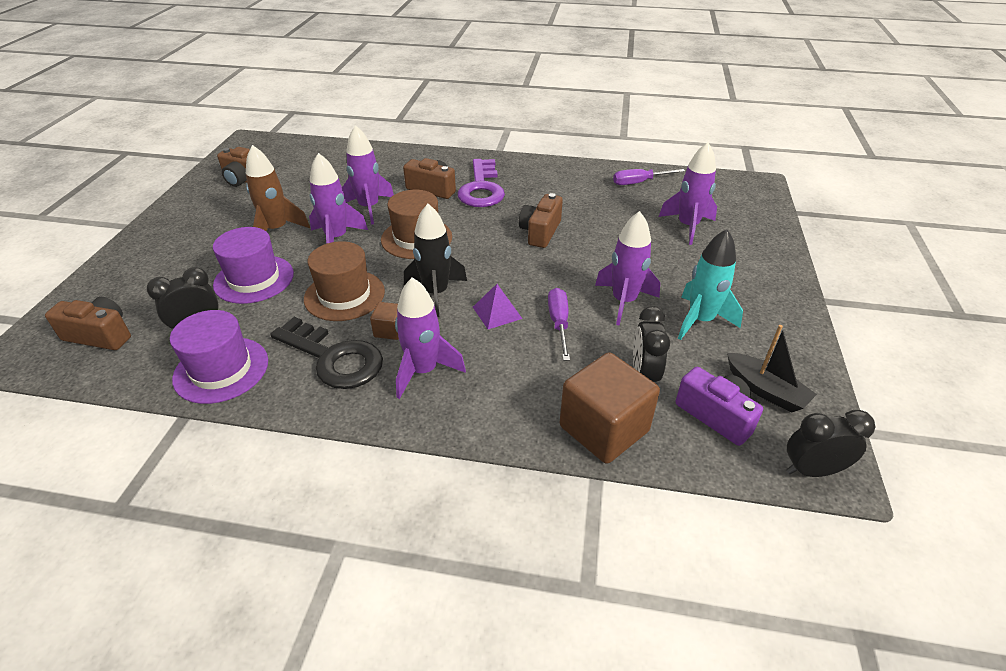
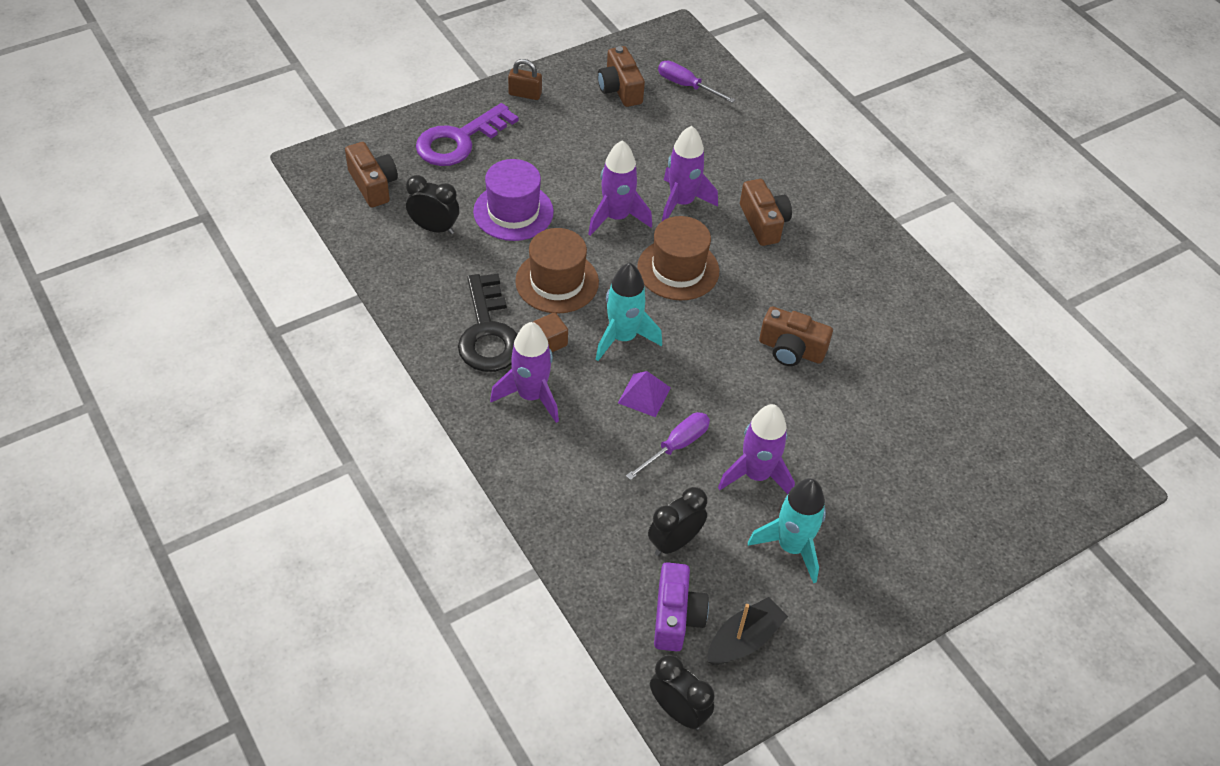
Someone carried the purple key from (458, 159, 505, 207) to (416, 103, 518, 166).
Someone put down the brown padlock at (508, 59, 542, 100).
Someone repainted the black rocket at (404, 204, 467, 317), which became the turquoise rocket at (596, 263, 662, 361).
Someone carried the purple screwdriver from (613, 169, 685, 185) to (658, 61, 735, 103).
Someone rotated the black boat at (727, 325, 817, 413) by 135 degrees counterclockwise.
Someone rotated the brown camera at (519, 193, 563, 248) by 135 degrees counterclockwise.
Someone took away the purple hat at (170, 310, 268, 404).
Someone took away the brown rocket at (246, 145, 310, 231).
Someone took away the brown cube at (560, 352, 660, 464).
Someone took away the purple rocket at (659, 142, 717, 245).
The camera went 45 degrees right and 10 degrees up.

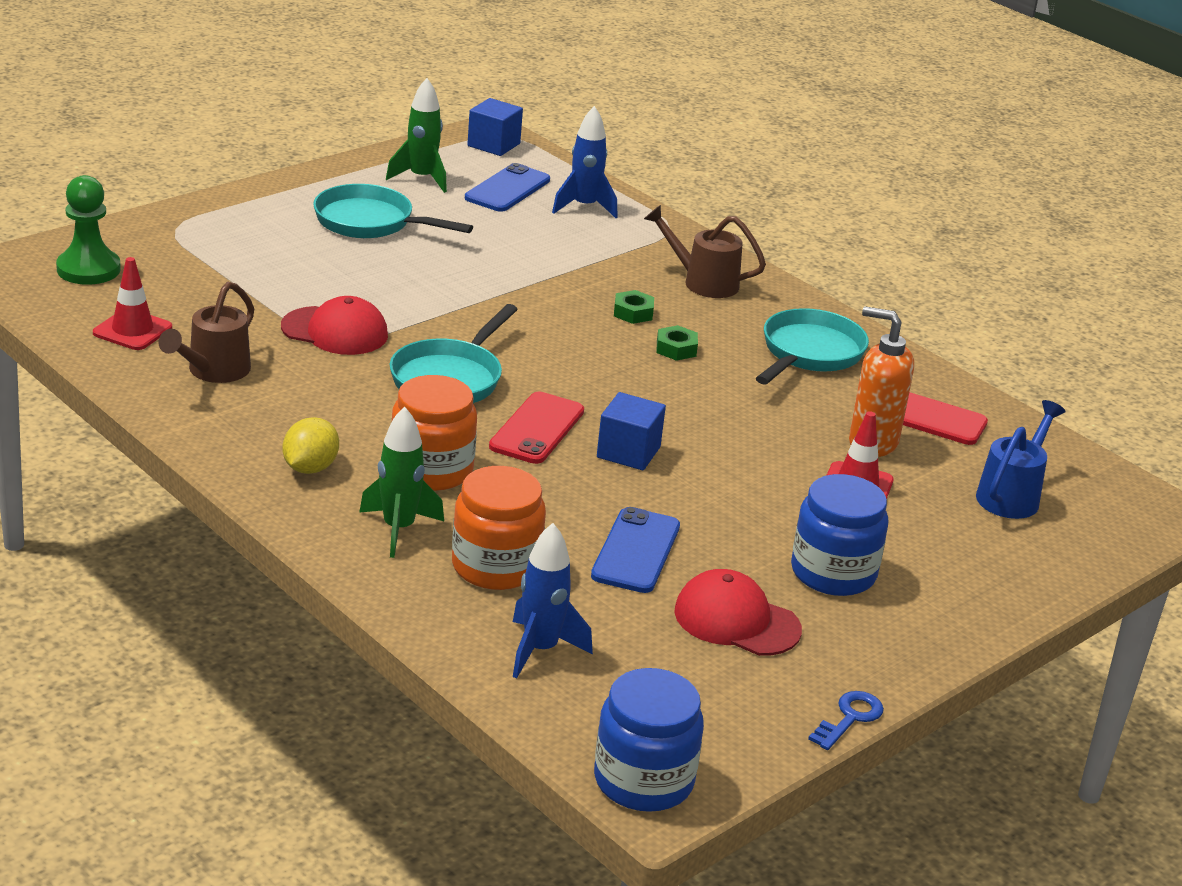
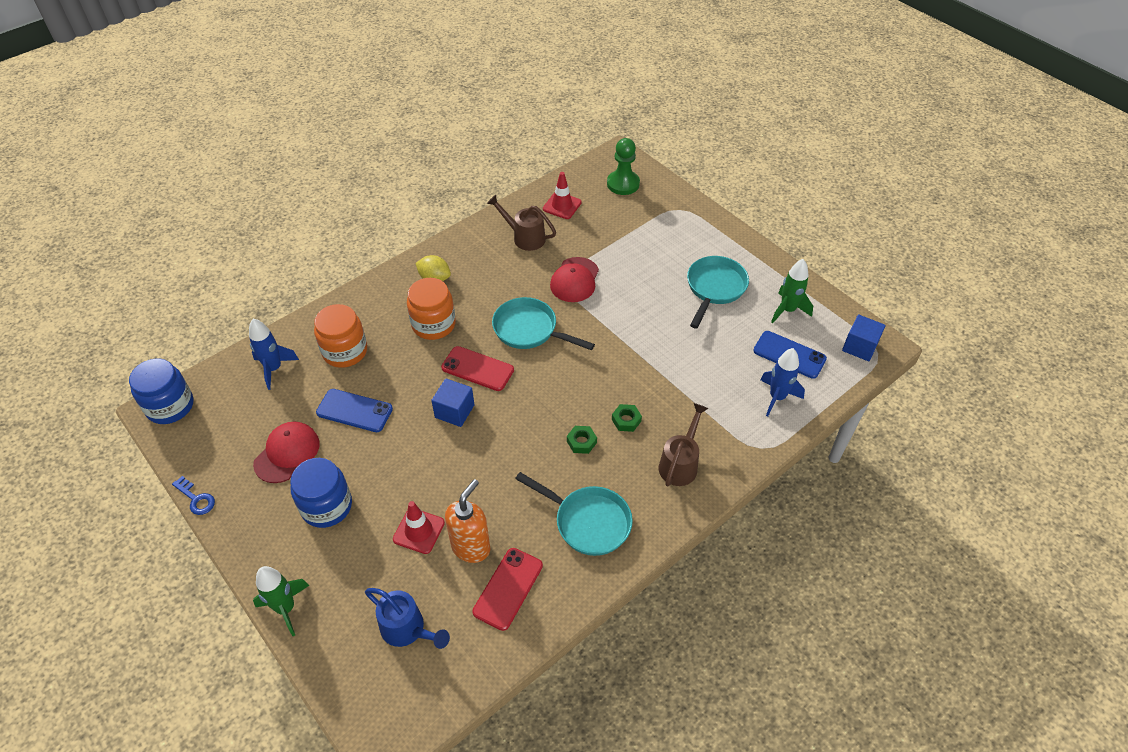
Someone carried the green rocket from (359, 407, 444, 558) to (253, 566, 309, 636).
The camera went 95 degrees right and 20 degrees up.

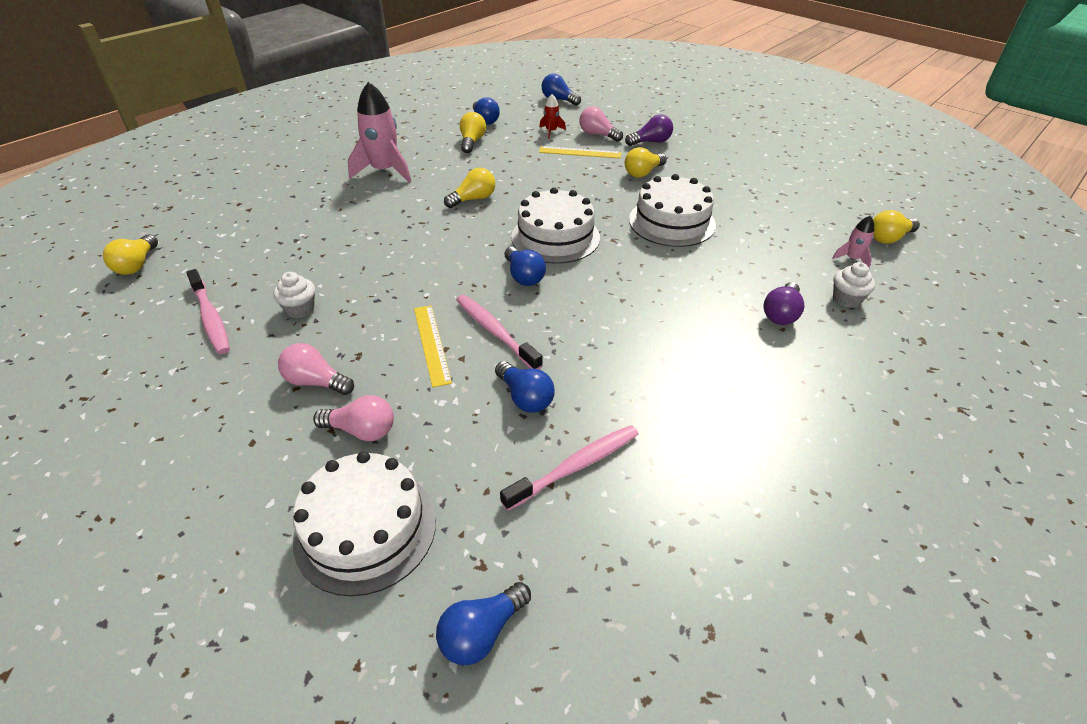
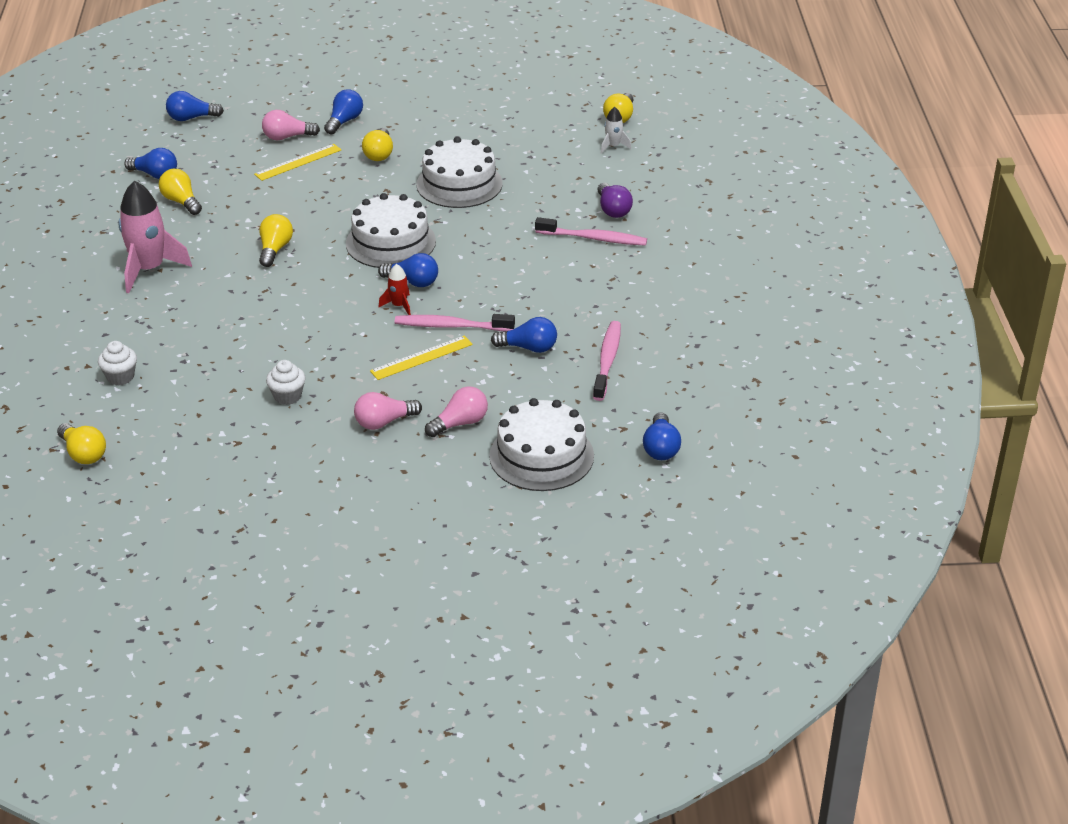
Someone carried the white cupcake from (833, 262, 875, 308) to (98, 341, 137, 385).
Someone repainted the purple light bulb at (625, 114, 673, 146), which became the blue light bulb at (324, 89, 363, 134).
Someone rotated the yellow ruler at (414, 305, 452, 388) by 60 degrees counterclockwise.
Someone carried the red rocket from (539, 94, 566, 139) to (379, 264, 411, 315).
Someone carried the pink toothbrush from (186, 269, 230, 354) to (535, 217, 647, 246).
Someone repainted the pink rocket at (832, 216, 874, 268), which became the white rocket at (601, 107, 632, 154).
The camera went 45 degrees left and 5 degrees down.

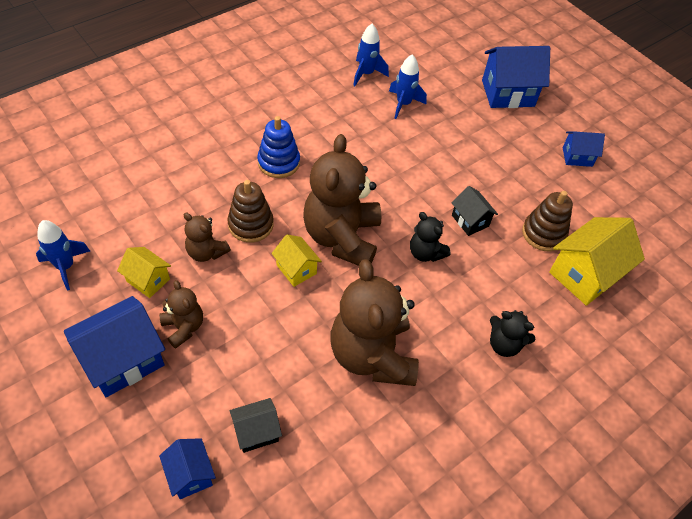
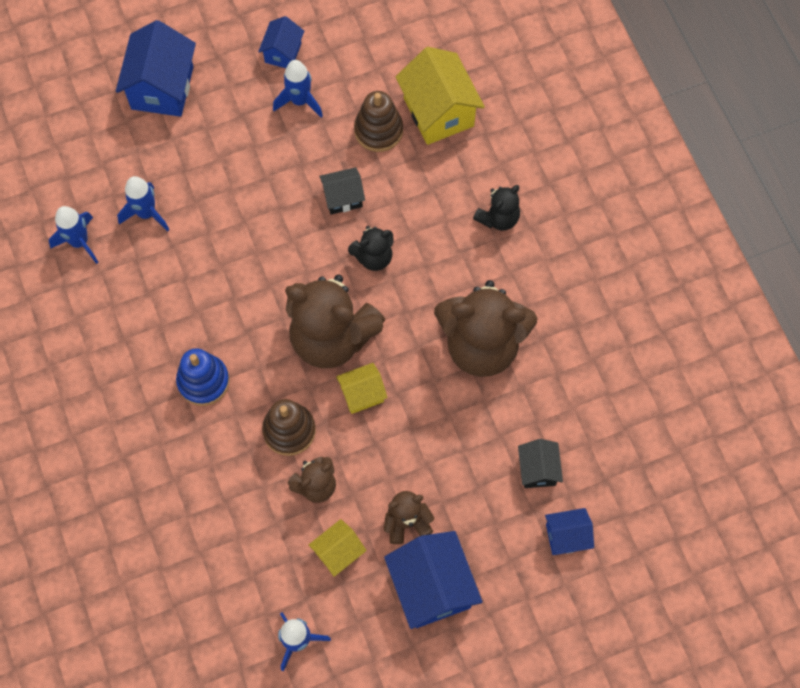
Someone put down the blue rocket at (273, 60, 323, 118).
The camera went 70 degrees left and 15 degrees up.

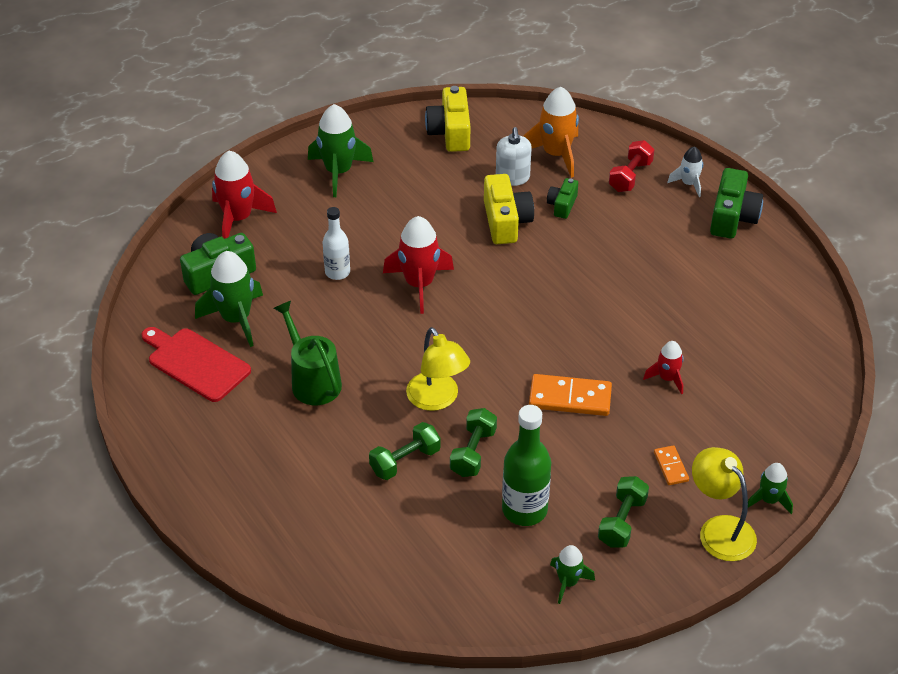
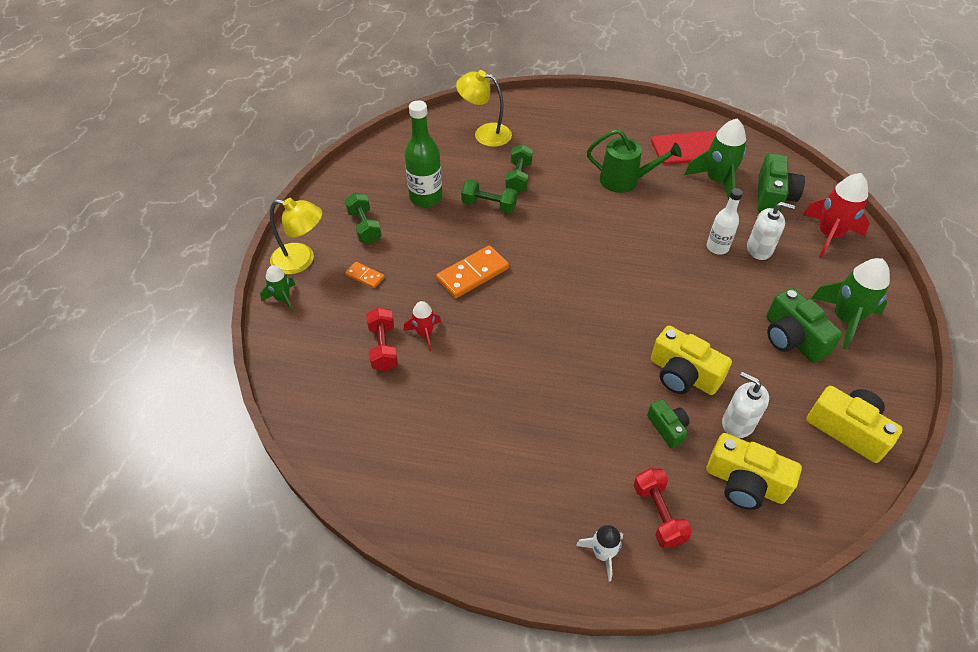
Someone put down the red dumbbell at (366, 307, 398, 371).
Someone carried the yellow lamp from (406, 327, 470, 411) to (456, 70, 512, 147).
Someone rotated the green dumbbell at (450, 408, 497, 477) by 45 degrees counterclockwise.
Someone swapped the orange rocket at (523, 87, 579, 178) for the yellow camera at (707, 433, 802, 510).
Someone put down the white soap dispenser at (747, 202, 795, 260).
Someone carried the green camera from (710, 168, 763, 239) to (766, 288, 843, 363).
Someone took away the red rocket at (383, 216, 454, 314).
Someone took away the green rocket at (550, 545, 595, 604).
The camera went 135 degrees right and 5 degrees up.

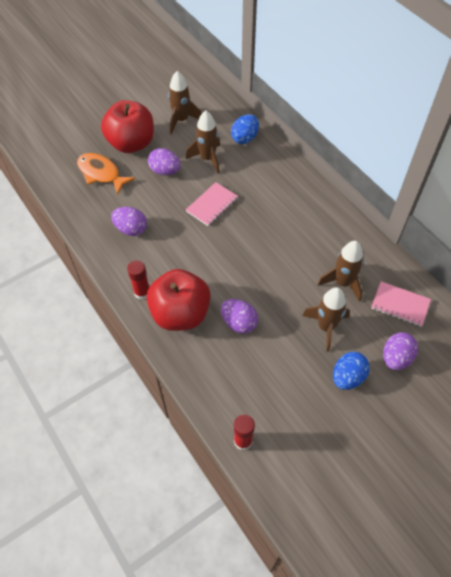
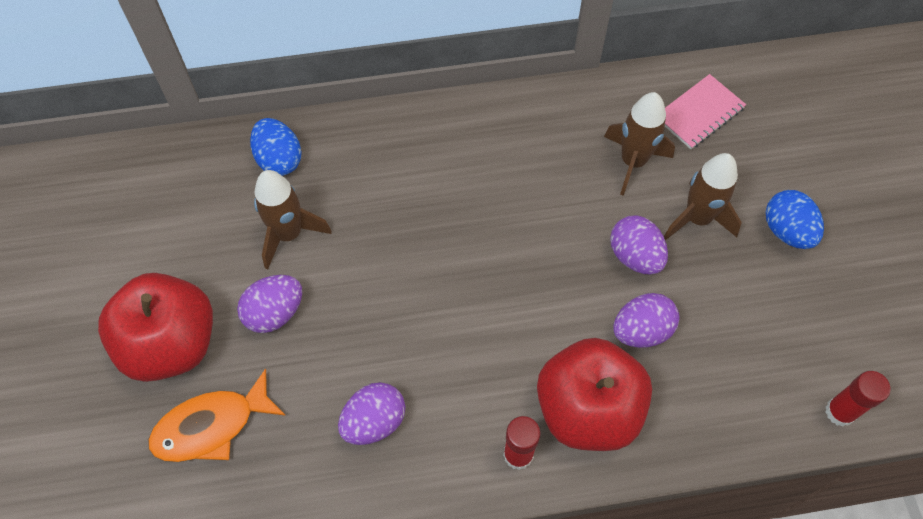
Someone carried the purple egg from (383, 332, 418, 370) to (610, 216, 668, 275).
Someone took away the brown rocket at (168, 71, 202, 134).
Someone took away the pink notebook at (186, 182, 238, 226).
The camera went 65 degrees left and 5 degrees up.

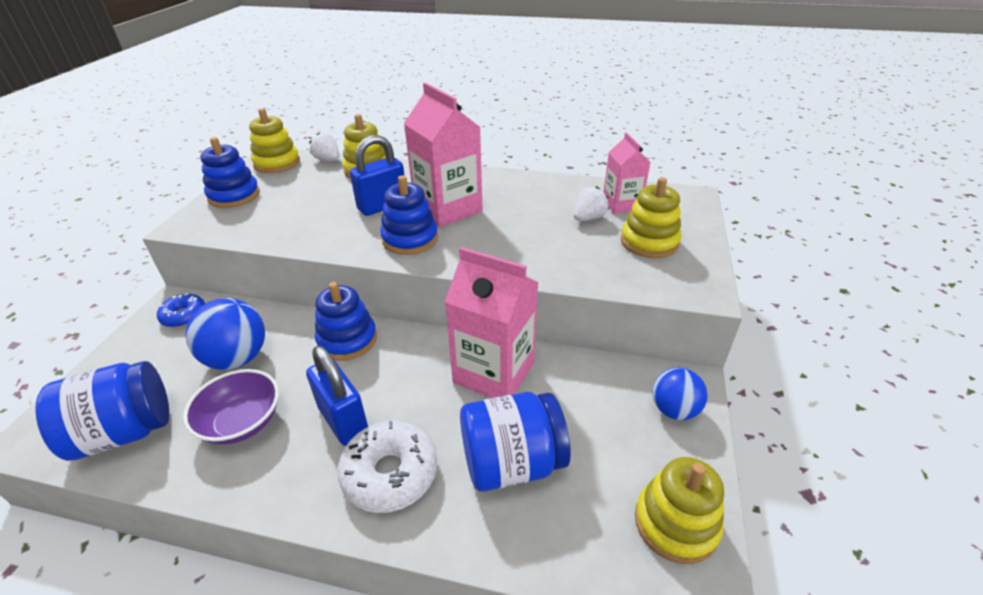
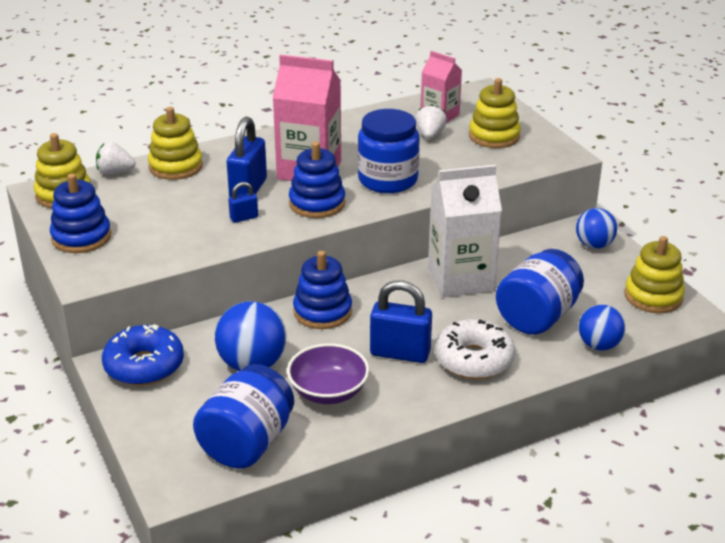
Someone scaled the blue donut at (157, 293, 205, 327) by 1.63.
Someone put down the blue padlock at (228, 182, 258, 223).
Someone put down the blue jar at (358, 109, 420, 193).
Someone repainted the pink carton at (445, 247, 539, 398), which became the white carton at (428, 165, 502, 297).
Someone put down the blue ball at (579, 305, 625, 351).
The camera went 40 degrees left and 5 degrees down.

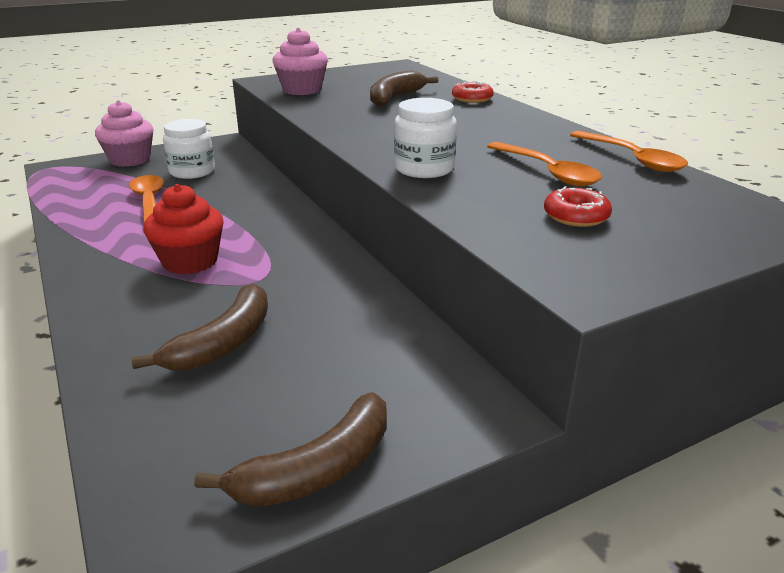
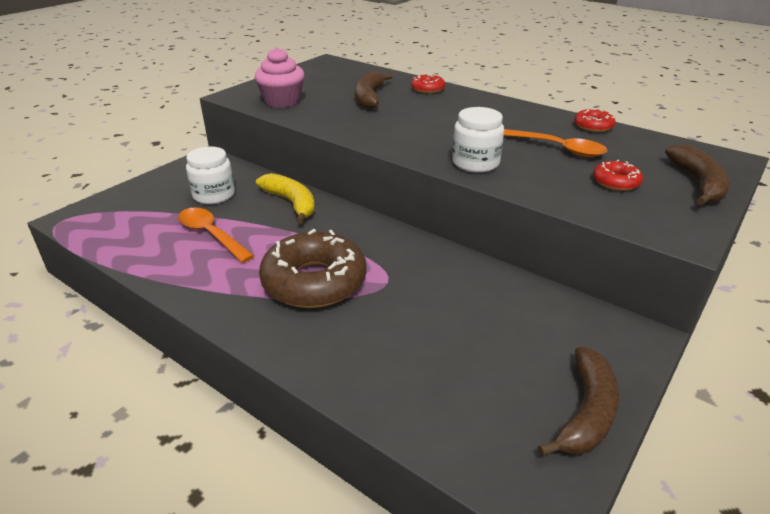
Someone put down the yellow banana at (256, 173, 315, 224).
Someone swapped the red cupcake at (143, 184, 224, 275) for the brown donut at (259, 229, 367, 308).
Someone swapped the orange spoon at (570, 131, 688, 172) for the red donut at (574, 108, 616, 132).
Someone carried the brown banana from (132, 283, 268, 371) to (665, 144, 730, 206).
Someone took away the pink cupcake at (95, 100, 153, 167).
The camera went 25 degrees left and 5 degrees up.

